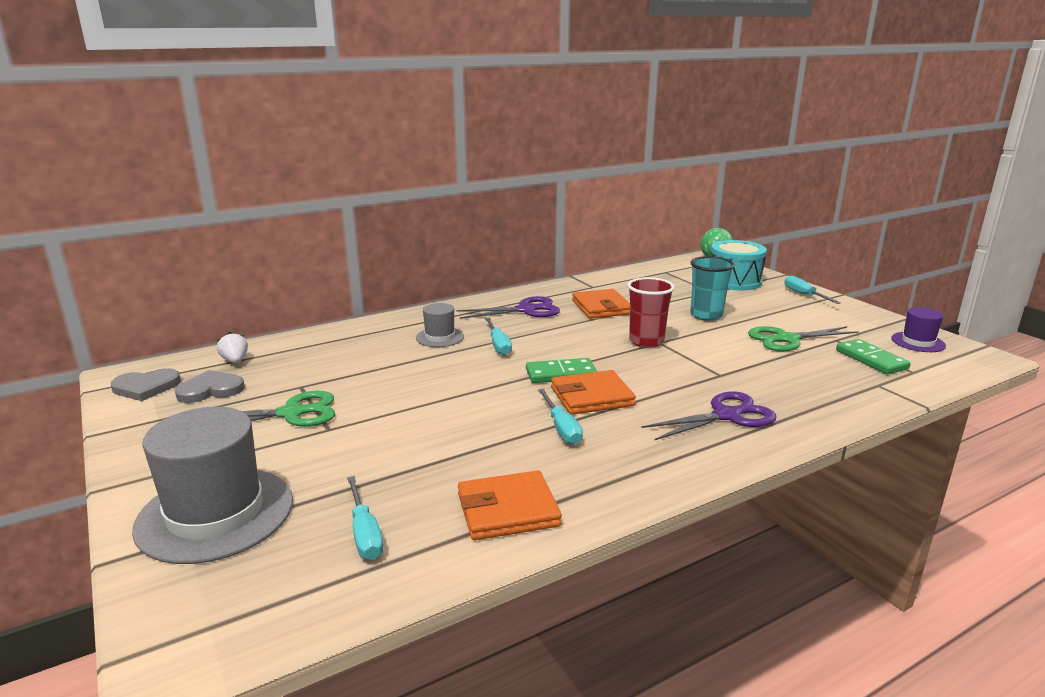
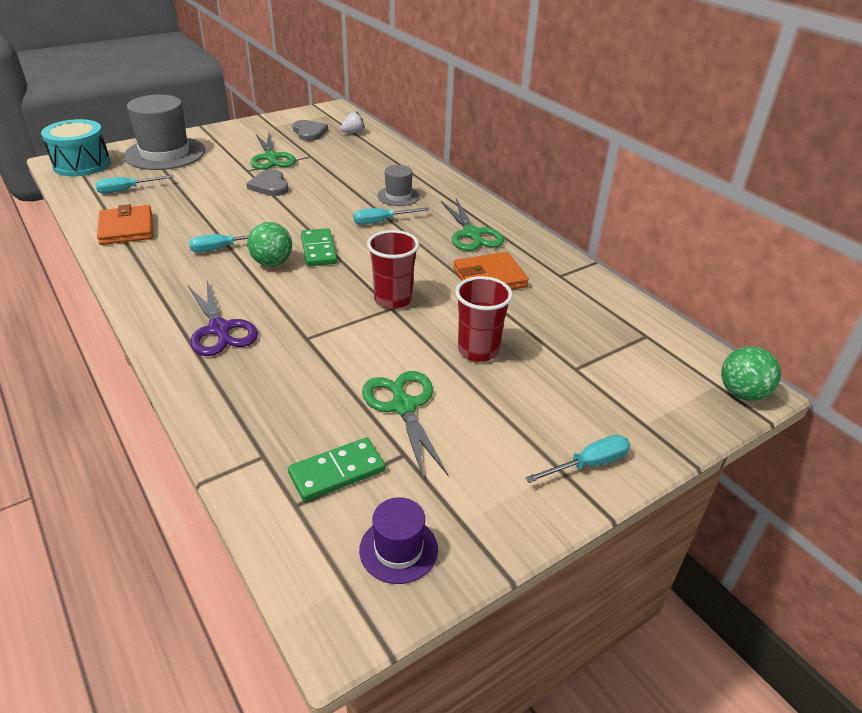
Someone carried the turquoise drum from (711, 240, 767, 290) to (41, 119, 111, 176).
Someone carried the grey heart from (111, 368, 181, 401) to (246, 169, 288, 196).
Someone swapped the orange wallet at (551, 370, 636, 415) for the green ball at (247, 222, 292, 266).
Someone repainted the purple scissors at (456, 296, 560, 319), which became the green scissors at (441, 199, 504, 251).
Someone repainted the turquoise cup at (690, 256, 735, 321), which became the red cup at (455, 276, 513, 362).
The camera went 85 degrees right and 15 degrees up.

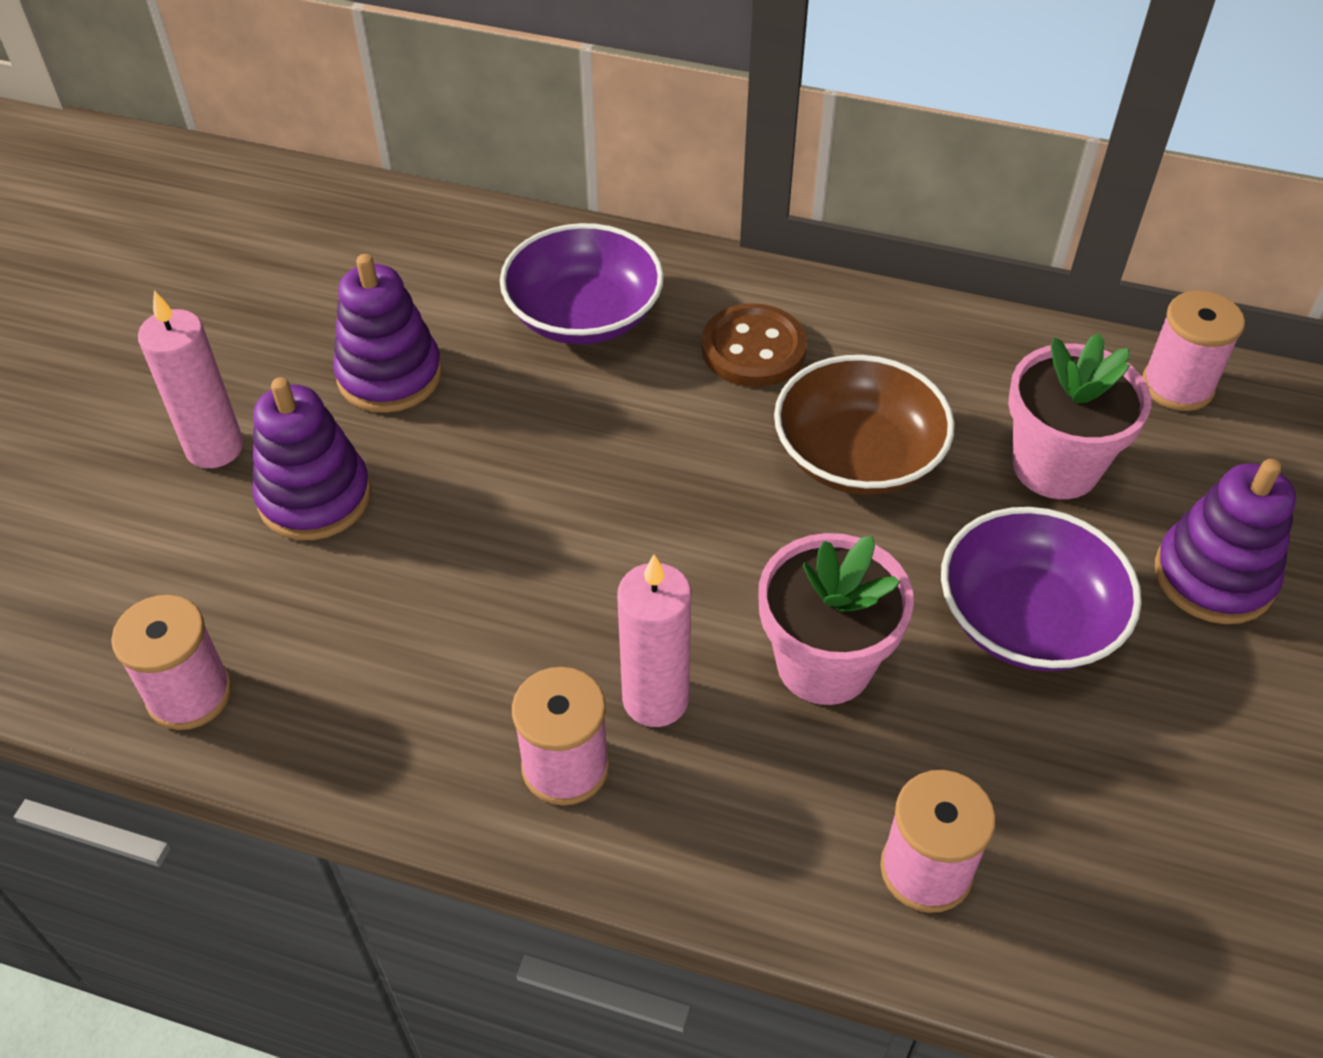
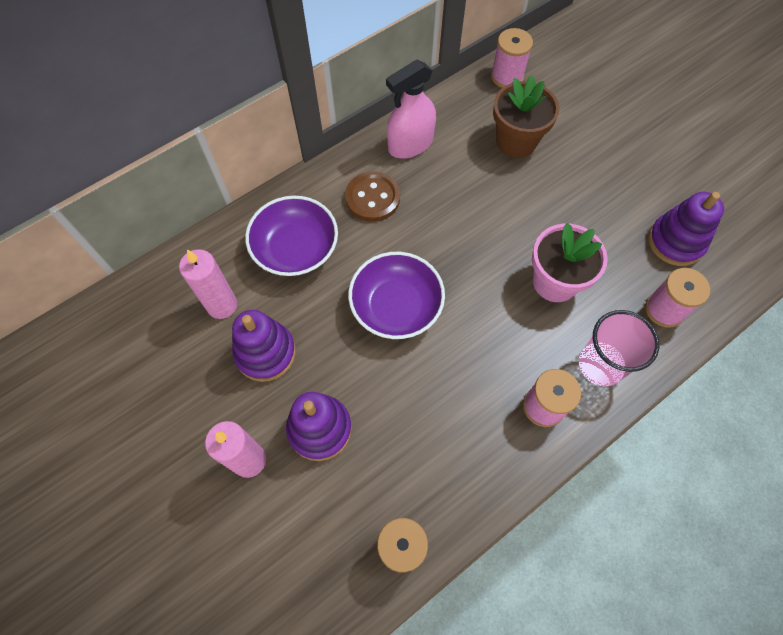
Someone carried the pink candle from (617, 555, 691, 727) to (179, 249, 237, 319).
Someone carried the purple bowl from (941, 507, 1142, 671) to (348, 252, 445, 339).
Someone put down the pink spray bottle at (386, 59, 436, 158).
Someone repainted the pink flower pot at (1008, 333, 1151, 499), which became the brown flower pot at (493, 75, 559, 158).
Someone put down the pink cup at (579, 310, 659, 386).
Someone carried the purple stacking toy from (1155, 459, 1296, 624) to (648, 192, 724, 266).
Someone took away the brown bowl at (774, 355, 955, 495).
The camera went 55 degrees left and 15 degrees up.

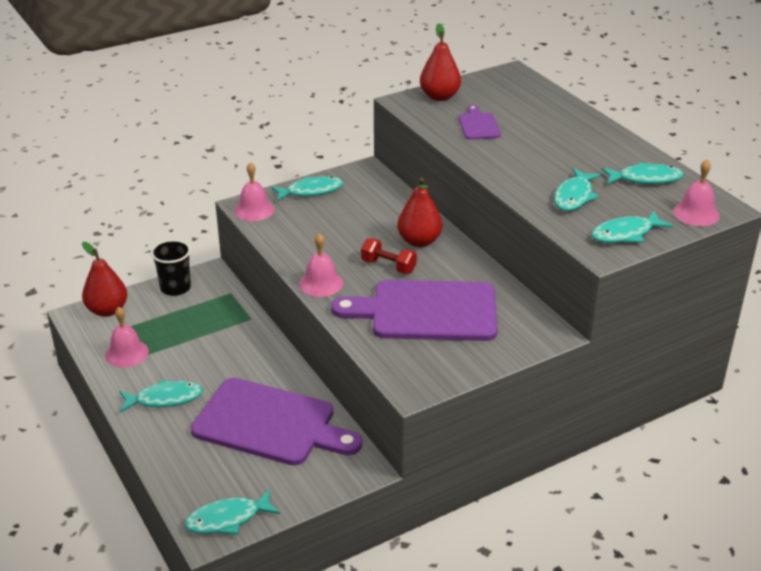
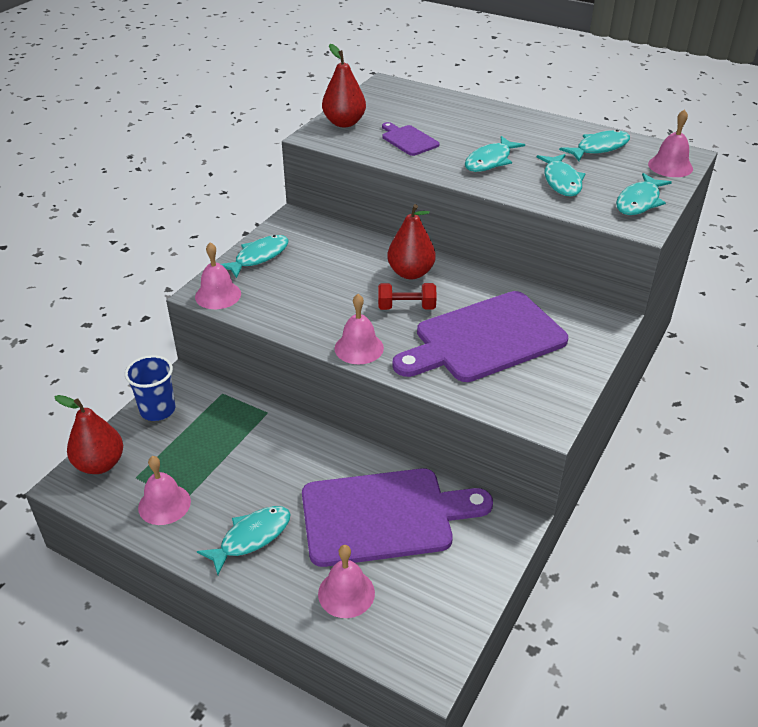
Someone repainted the black cup at (151, 240, 191, 296), which became the blue cup at (125, 355, 175, 421).
Someone put down the pink bell at (318, 545, 375, 618).
Someone carried the turquoise fish from (184, 489, 280, 535) to (465, 136, 525, 172).
The camera went 30 degrees left and 5 degrees up.

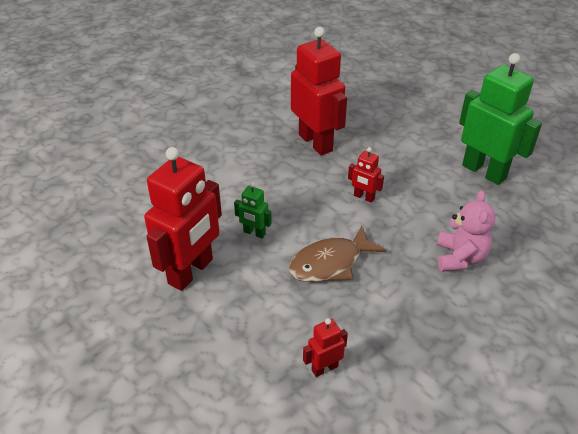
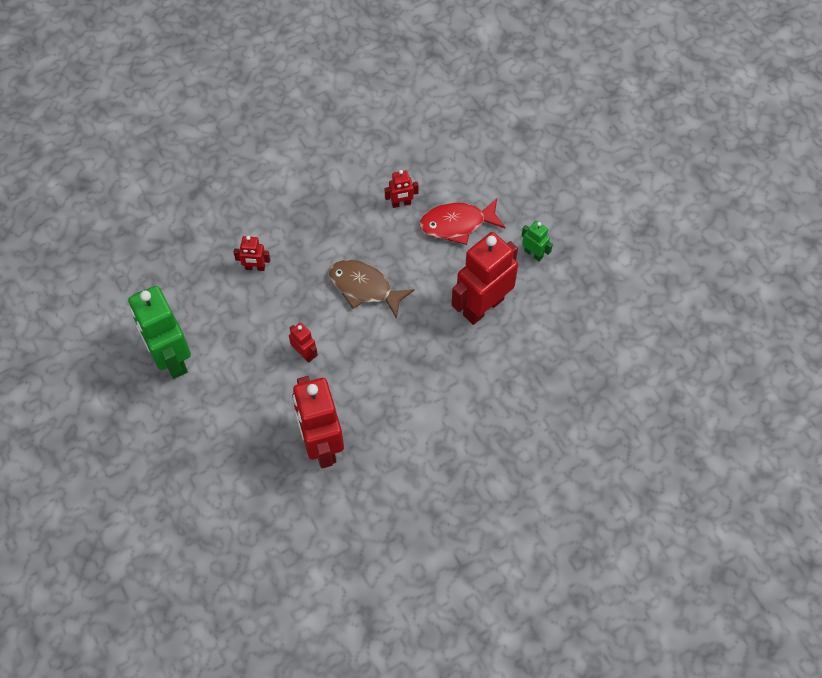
Someone swapped the pink teddy bear at (437, 190, 496, 272) for the red robot at (234, 236, 270, 271).
Someone rotated the brown fish at (289, 226, 386, 282) by 135 degrees counterclockwise.
Someone put down the red fish at (420, 198, 505, 245).
Someone carried the green robot from (234, 182, 272, 238) to (522, 221, 553, 261).
The camera went 165 degrees left and 20 degrees up.

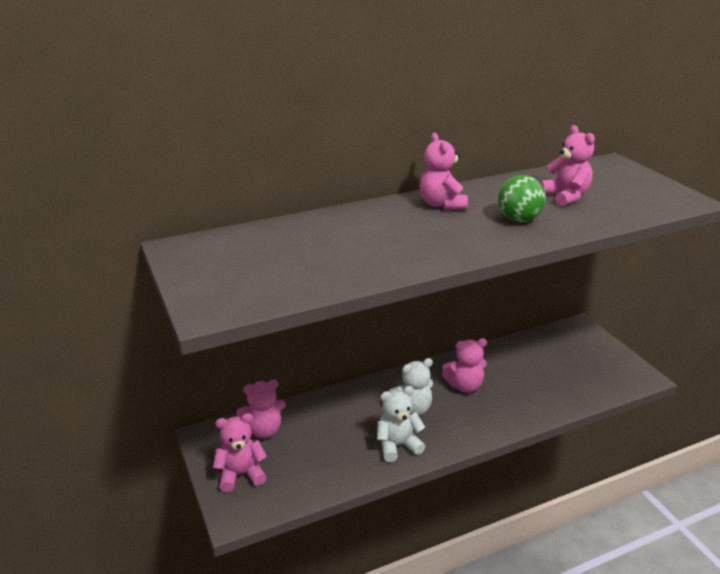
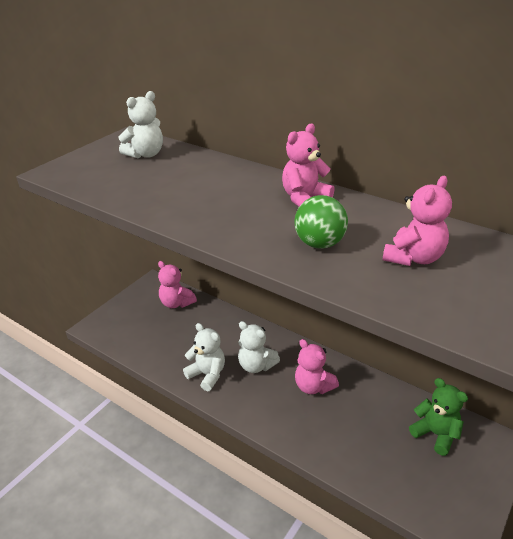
Someone put down the white teddy bear at (119, 91, 163, 158).
Someone put down the green teddy bear at (409, 378, 468, 456).
Someone took away the pink teddy bear at (213, 413, 267, 492).
The camera went 60 degrees right and 5 degrees up.

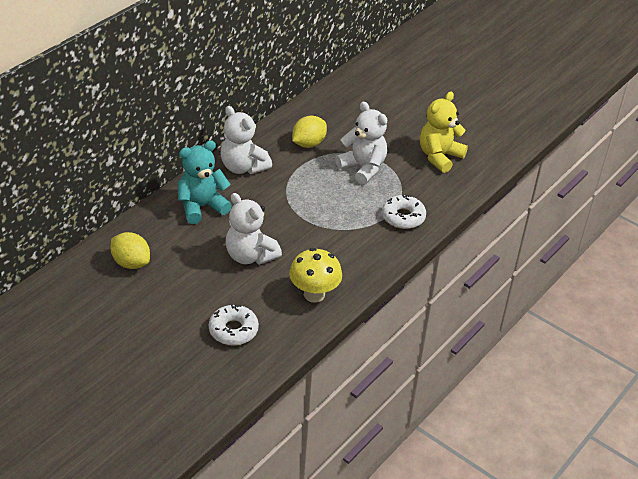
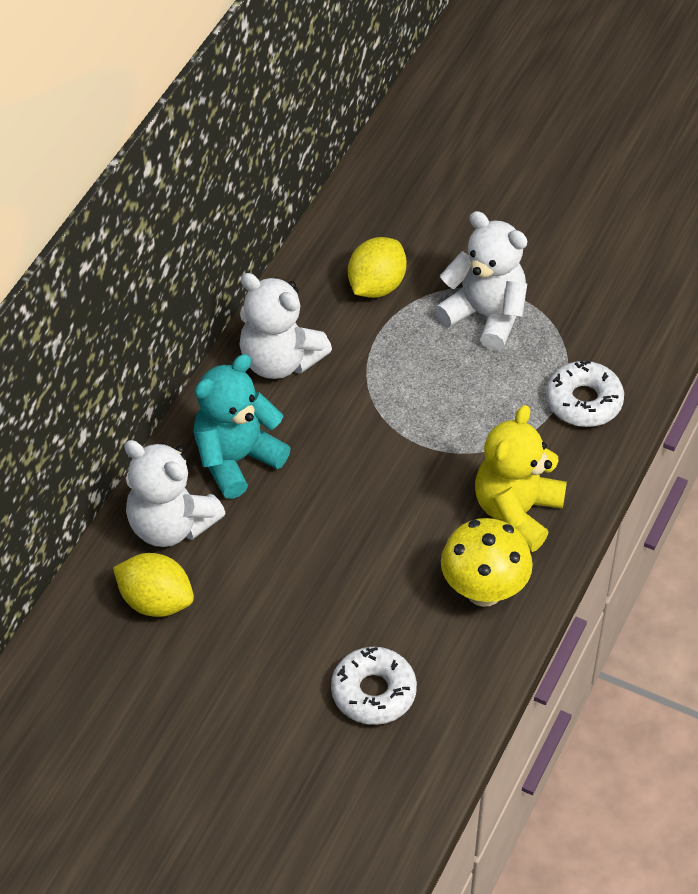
Someone carried the white teddy bear from (226, 193, 282, 265) to (124, 440, 226, 547).
Someone carried the yellow teddy bear from (420, 91, 468, 173) to (475, 405, 567, 552).
The camera went 10 degrees left and 10 degrees up.

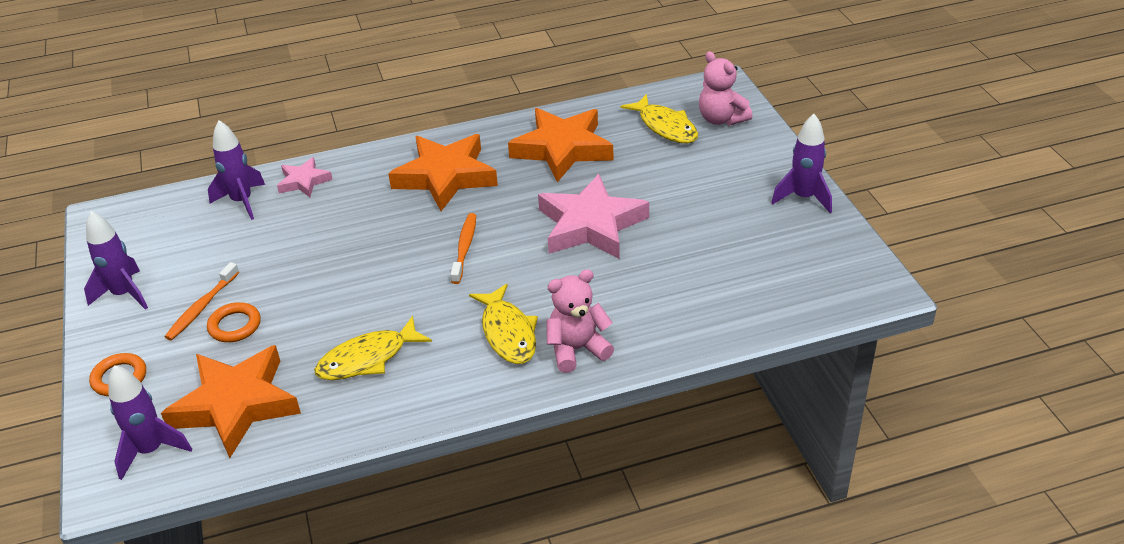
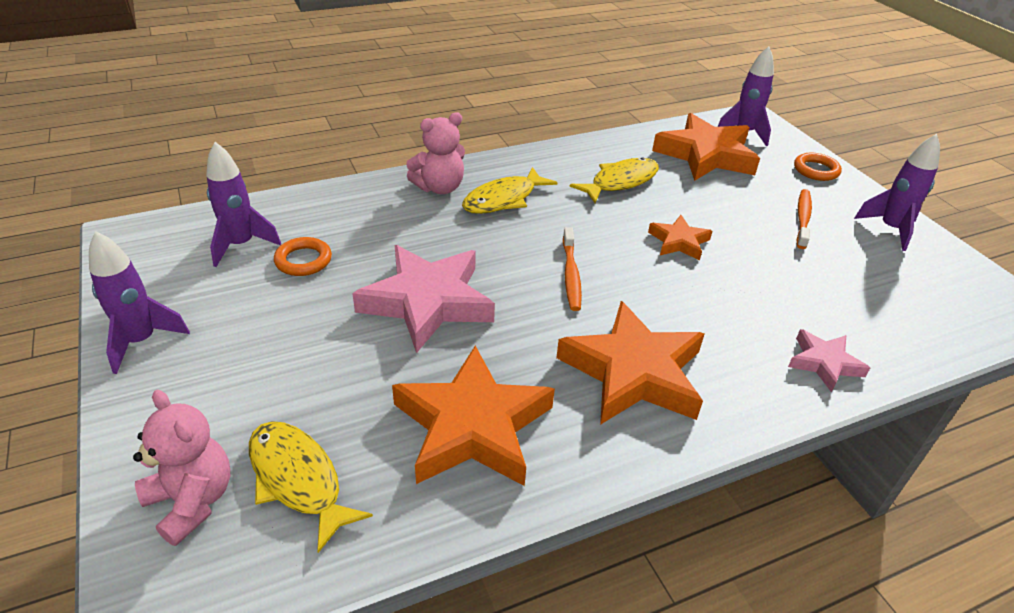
Someone carried the purple rocket from (208, 120, 265, 220) to (206, 142, 281, 267).
Someone carried the orange ring from (207, 302, 261, 342) to (274, 237, 332, 276).
Someone rotated the yellow fish at (469, 284, 538, 364) by 105 degrees counterclockwise.
Someone put down the orange star at (648, 215, 712, 261).
The camera went 170 degrees right and 0 degrees up.

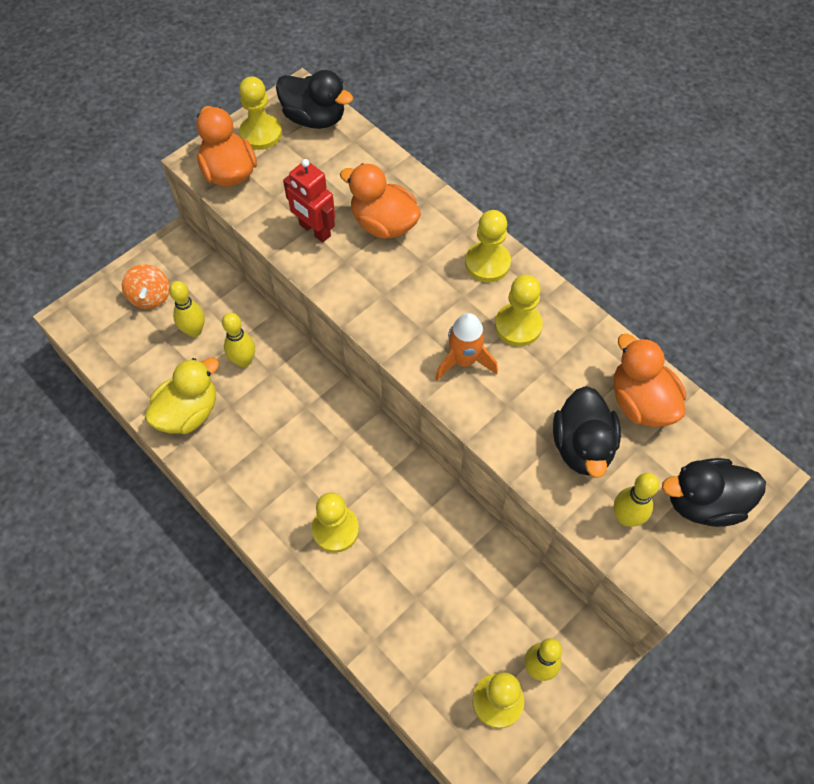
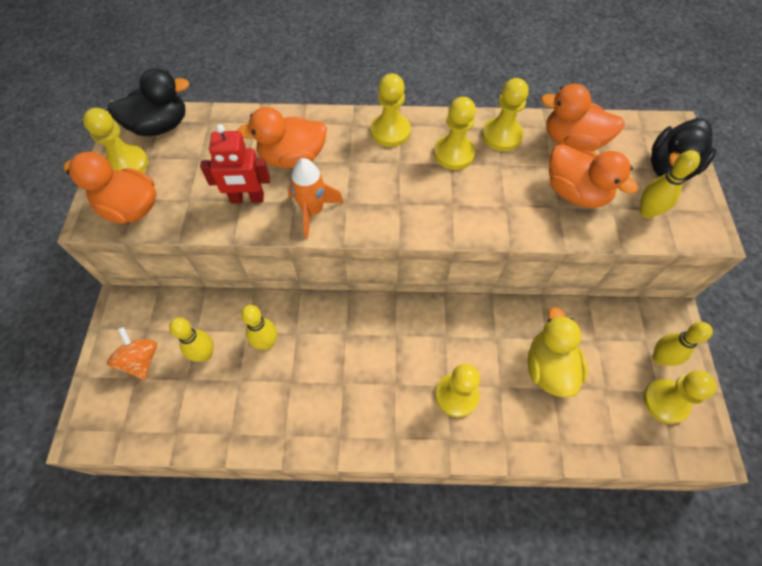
Someone rotated the orange spinning top at (122, 265, 170, 309) by 150 degrees counterclockwise.
Someone carried the orange rocket from (435, 313, 498, 381) to (288, 158, 344, 238).
Someone put down the yellow pawn at (482, 78, 529, 151).
Someone carried the yellow duck from (145, 358, 219, 434) to (527, 307, 588, 398).
Someone repainted the black duck at (553, 386, 621, 478), which became the orange duck at (549, 144, 638, 208).
The camera went 45 degrees left and 0 degrees up.

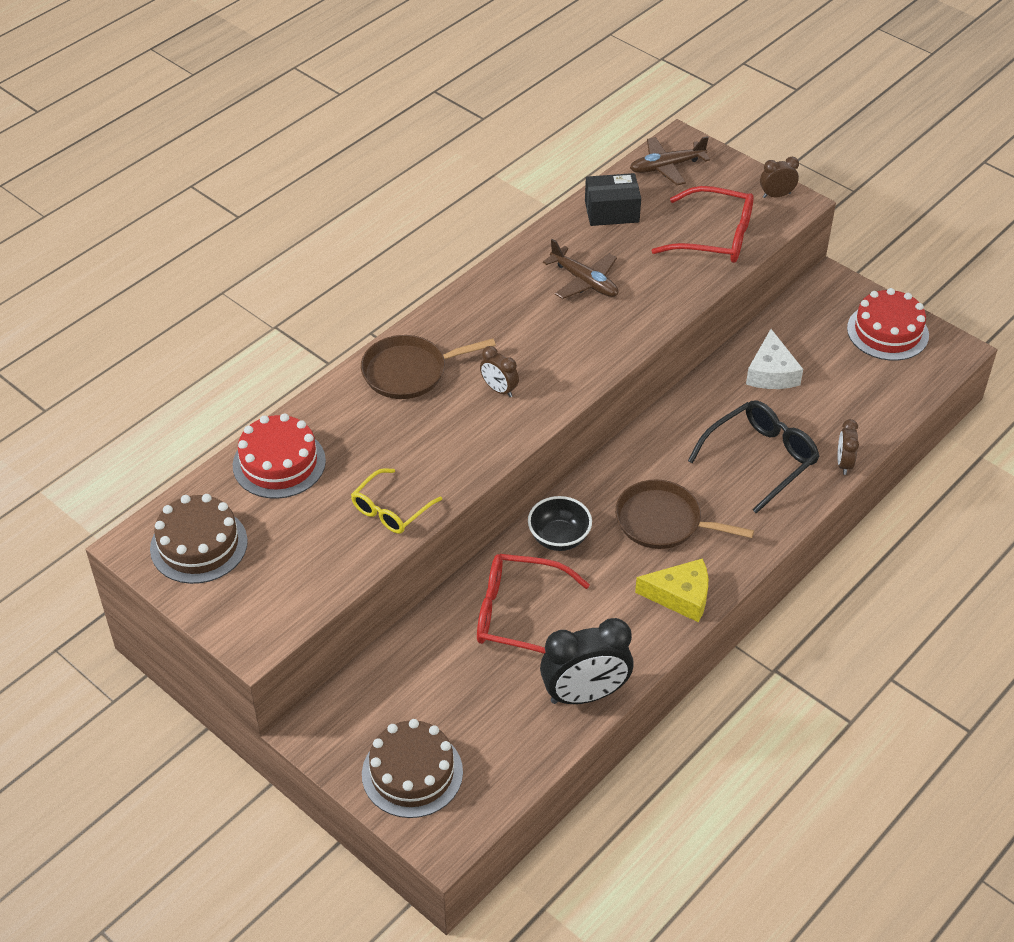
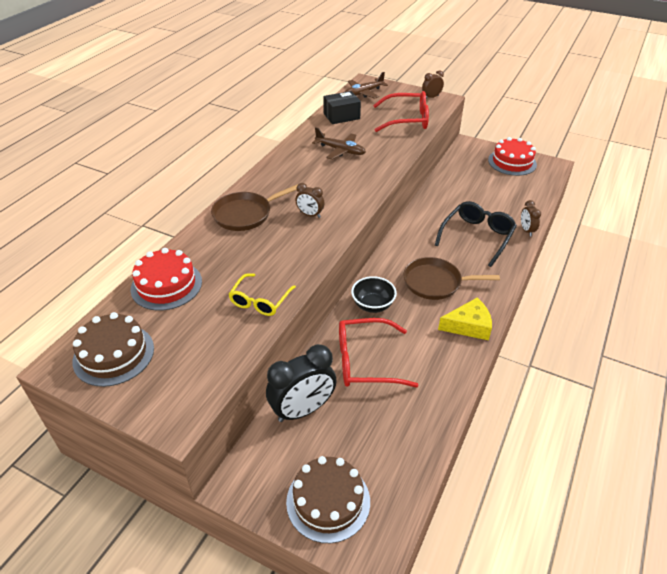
Someone carried the black clock from (540, 618, 634, 704) to (266, 344, 337, 422).
Someone took away the white cheese at (746, 329, 803, 389).
The camera went 15 degrees left and 5 degrees down.

